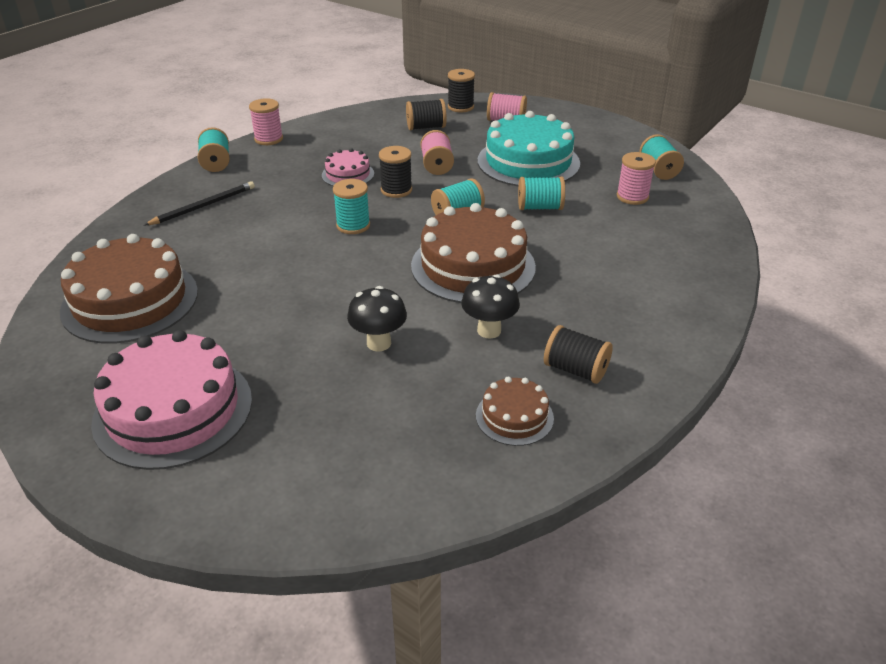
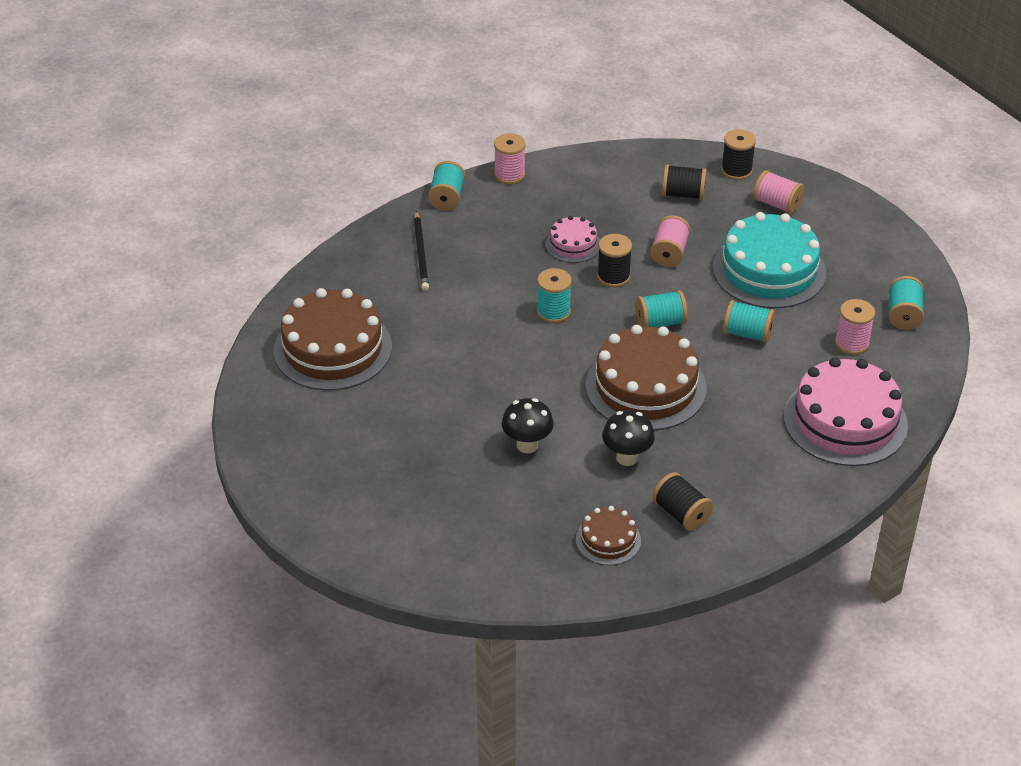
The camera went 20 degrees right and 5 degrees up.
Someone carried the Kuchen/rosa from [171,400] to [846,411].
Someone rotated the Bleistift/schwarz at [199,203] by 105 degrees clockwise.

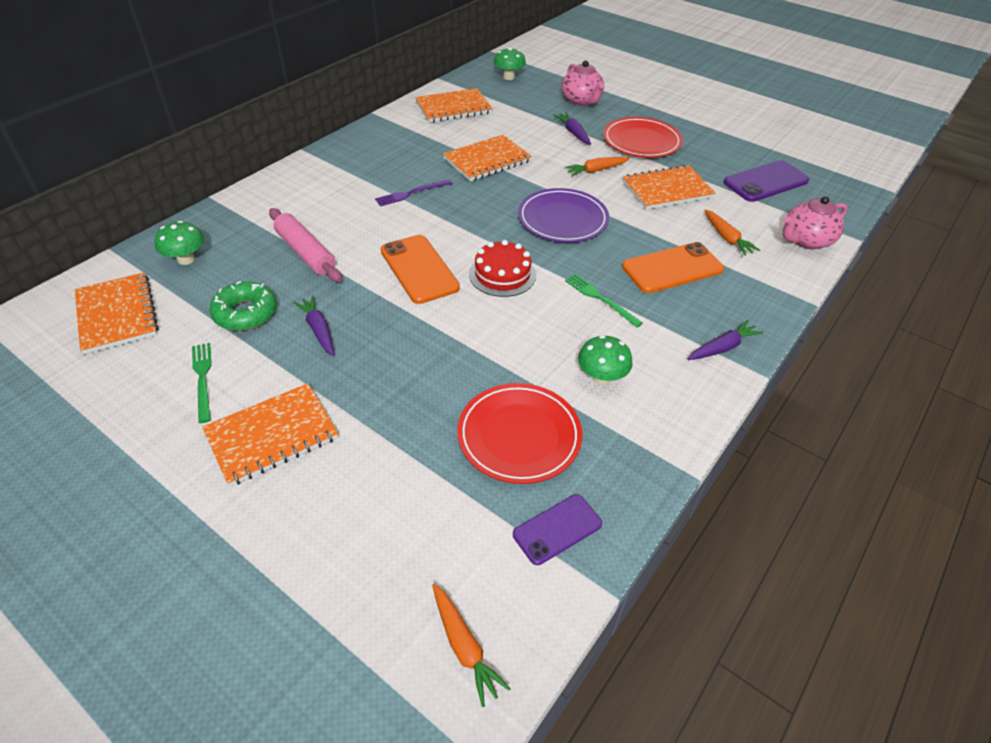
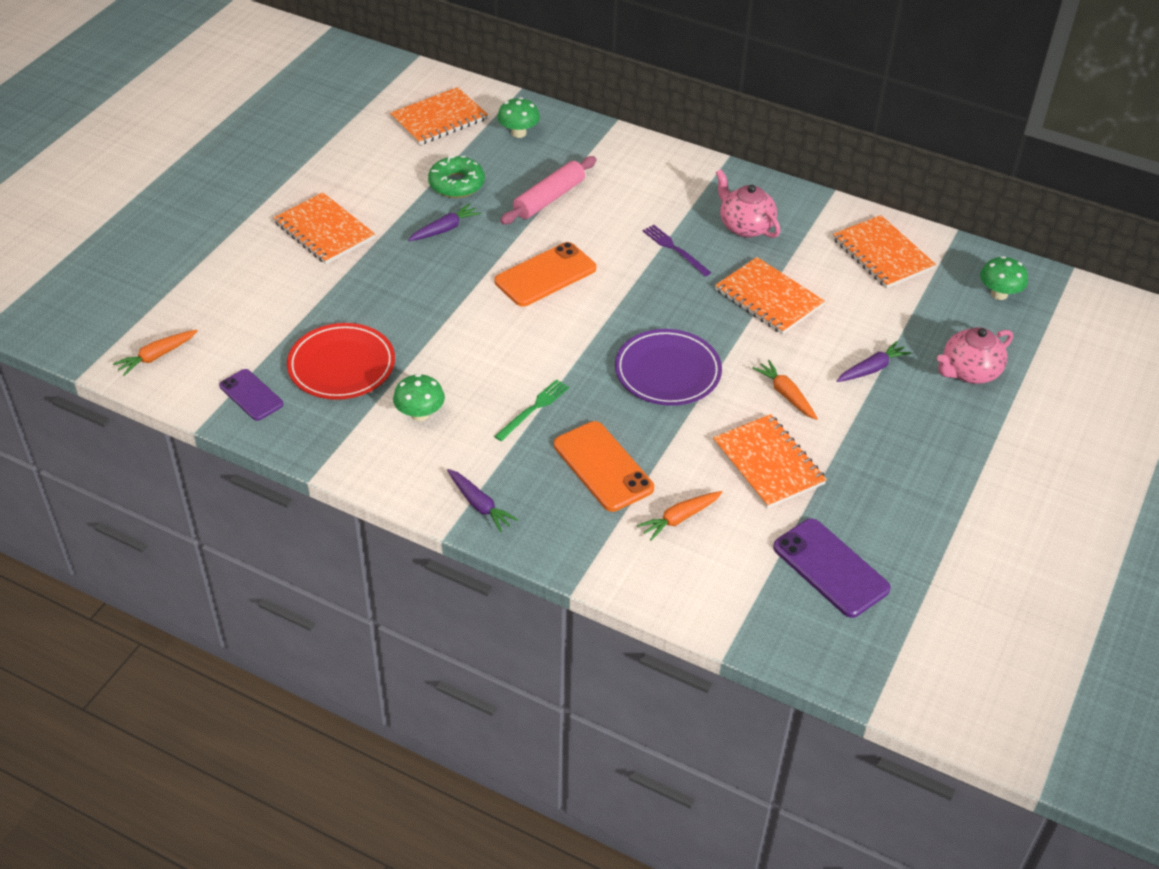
The camera went 80 degrees right and 0 degrees up.
Someone took away the Gabel/grün at [202,383].
Someone took away the Kuchen/rot at [502,268].
Someone took away the Teller/rot at [643,137].
Someone carried the Teekanne/rosa from [815,222] to [748,203].

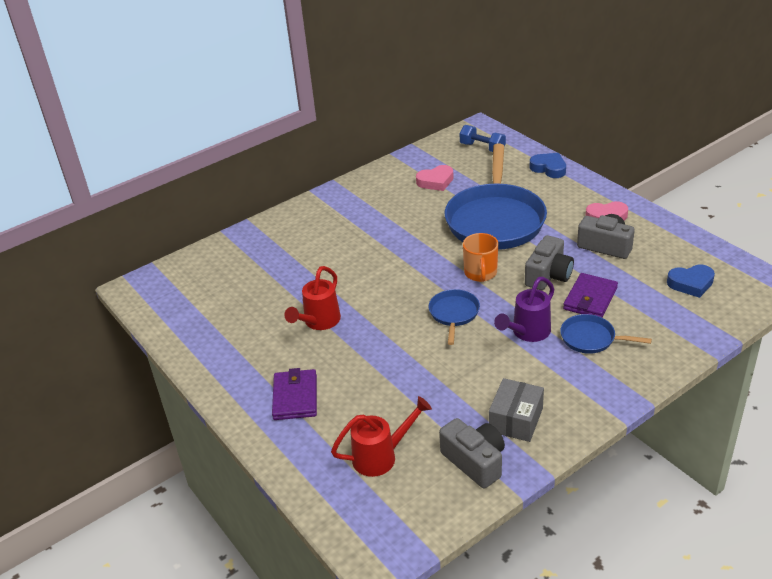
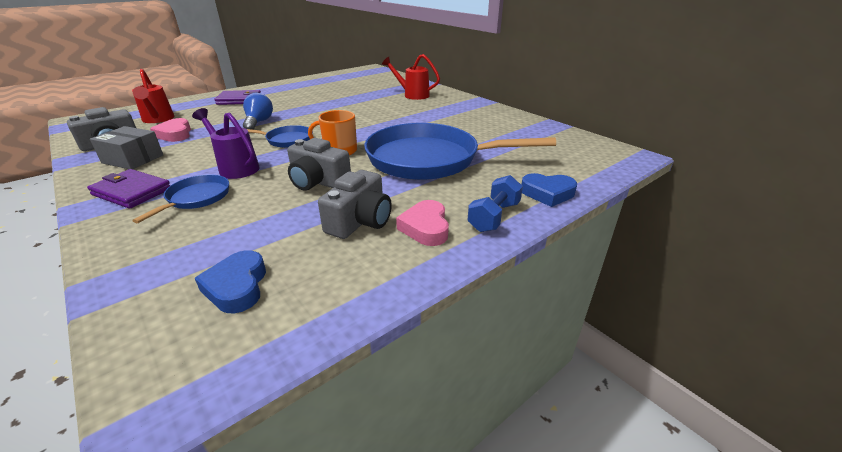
The camera went 85 degrees right and 5 degrees down.
Someone put down the Glühbirne/blau at [258,111].
Someone carried the Gießkanne/rot from [312,298] to [411,77].
Someone carried the Herz/rosa from [435,178] to [170,130].
Someone carried the Hantel/blau from [483,138] to [495,203].
Someone carried the Geldbörse/lila from [590,295] to [128,189].
Someone rotated the Herz/blau at [548,165] by 60 degrees clockwise.

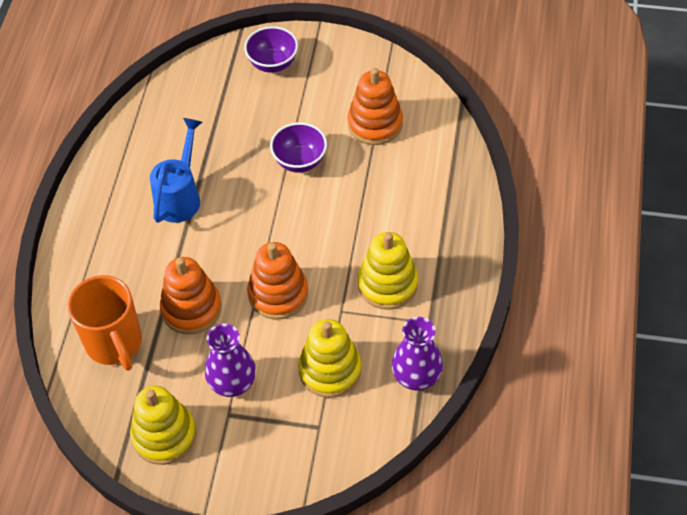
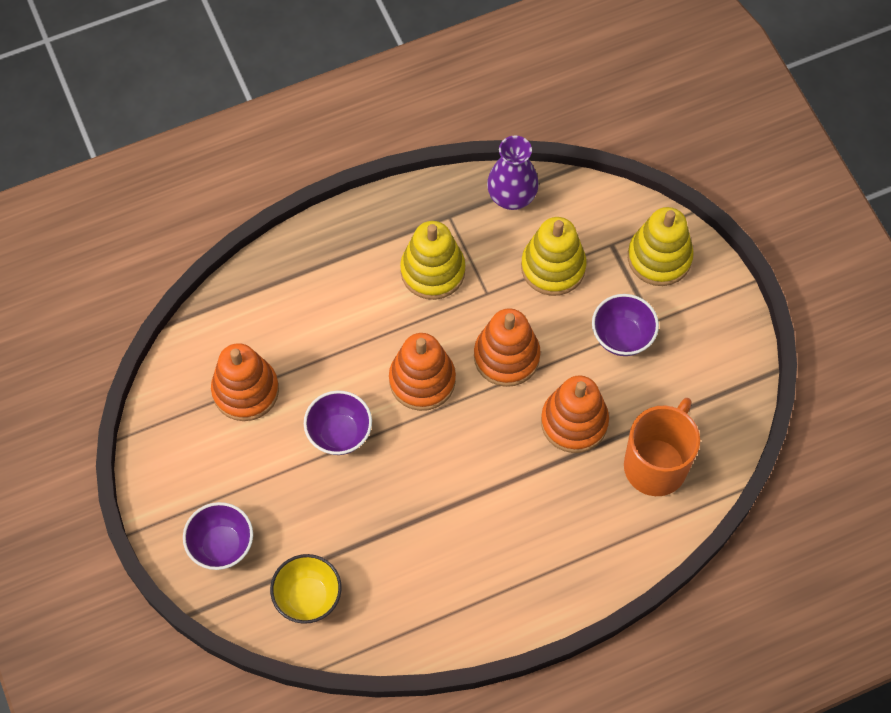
The camera went 125 degrees left and 10 degrees up.
Someone took away the Gießkanne/blau at [176,170].
Someone put down the Schüssel/gelb at [306,589].
Someone put down the Stapelspielzeug/orange at [422,372].
Someone carried the Stapelspielzeug/gelb from [163,425] to [661,246].
Someone swapped the Vase/lila at [230,360] for the Schüssel/lila at [625,325].

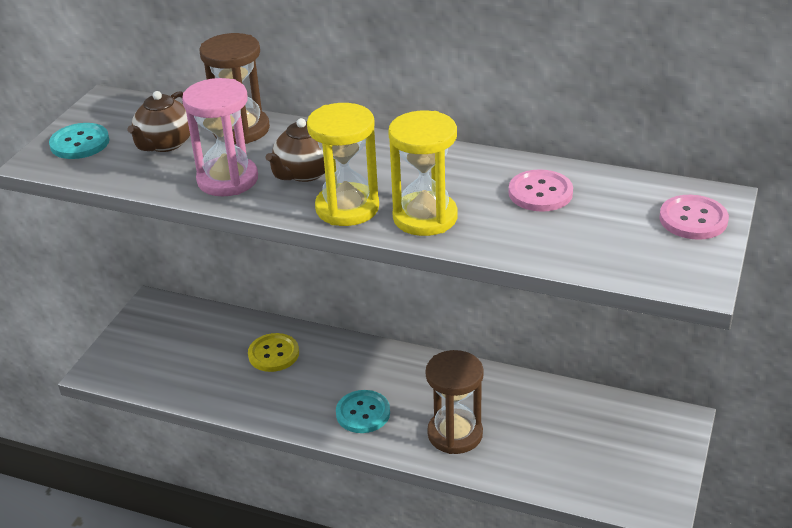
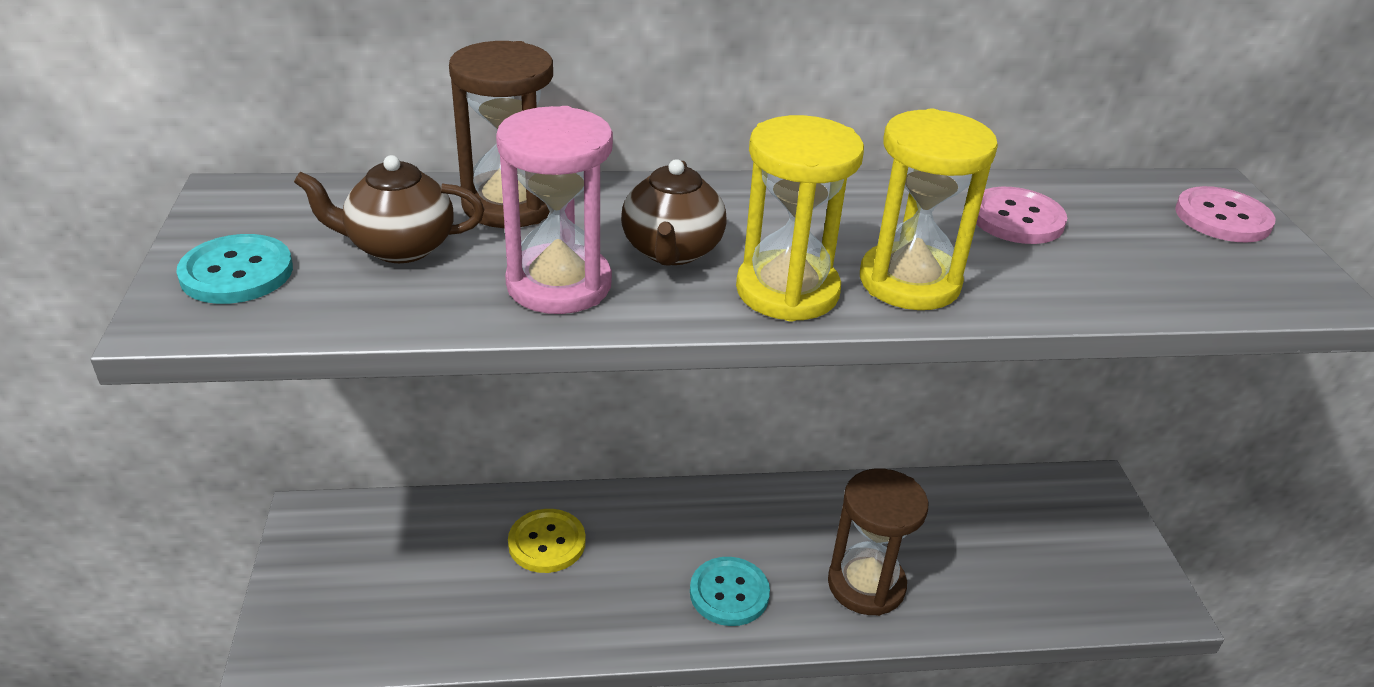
The camera went 30 degrees left and 0 degrees up.
Someone rotated the Teekanne/braun at [158,121] by 90 degrees clockwise.

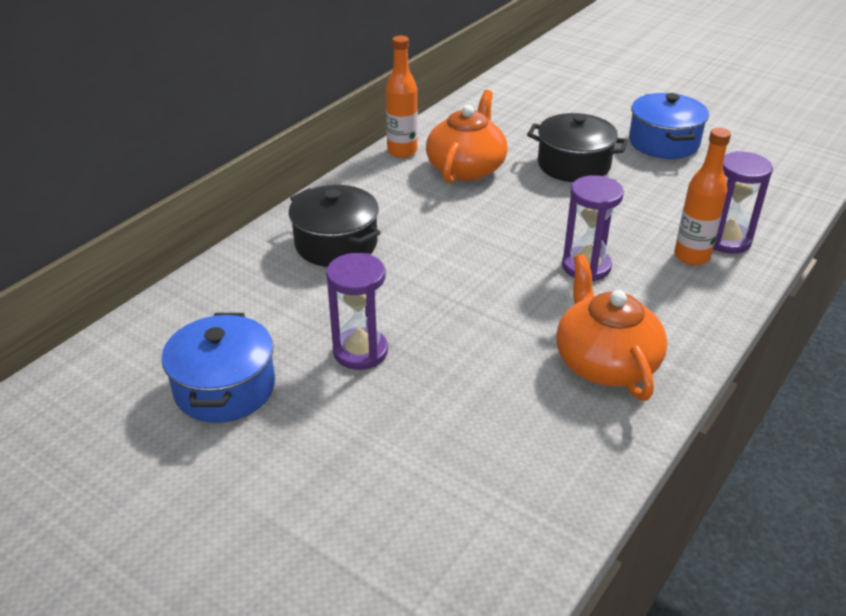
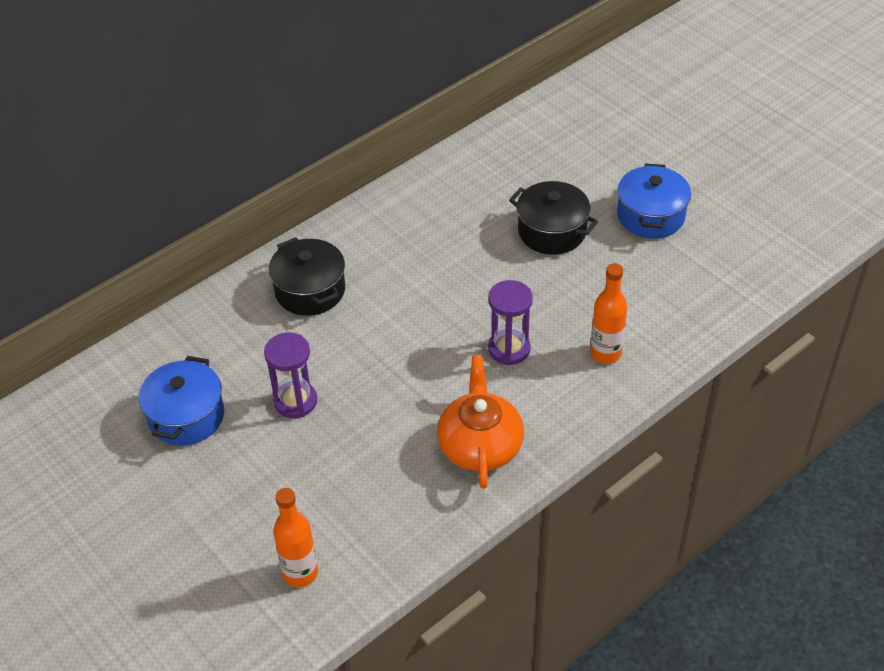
The camera went 15 degrees right and 10 degrees up.
Someone took away the Teekanne/orange at [467,136].
Someone took away the Sanduhr/lila at [743,202].
Someone carried the Flasche/orange from [402,97] to [295,537].

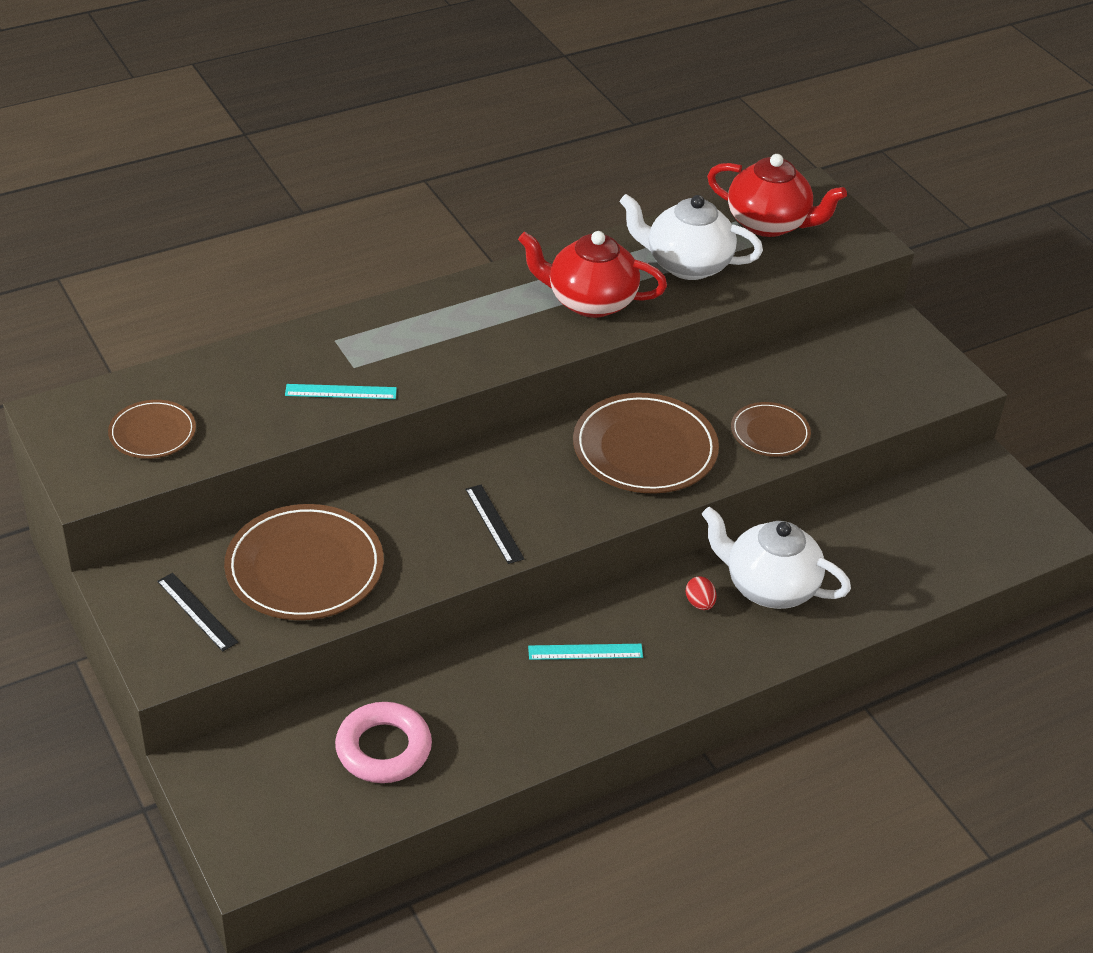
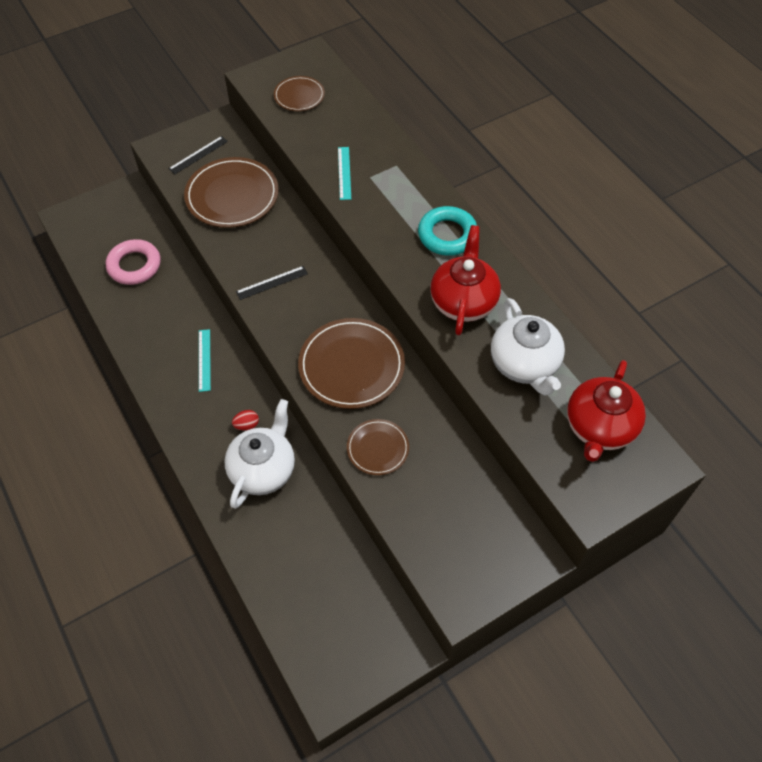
The camera went 90 degrees right and 15 degrees up.
Someone put down the Ring/türkis at [447,231].
Someone rotated the Teekanne/weiß at [691,237] by 150 degrees clockwise.

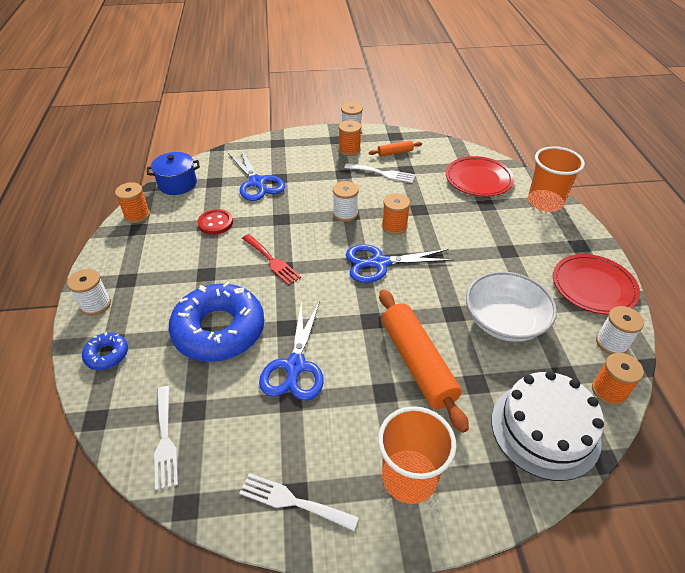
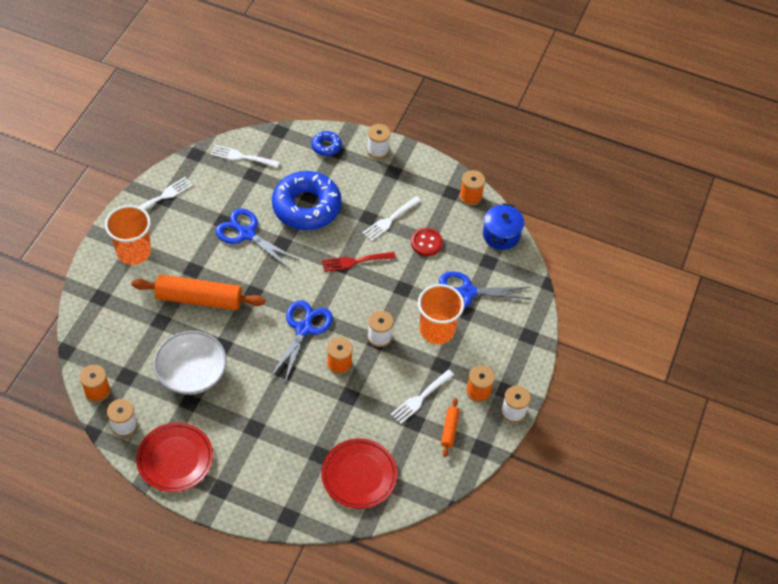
The camera went 115 degrees right and 10 degrees up.
Someone took away the Kuchen/weiß at [548,426].
Someone put down the Gabel/weiß at [391,218].
Someone carried the Becher/orange from [556,179] to [441,314].

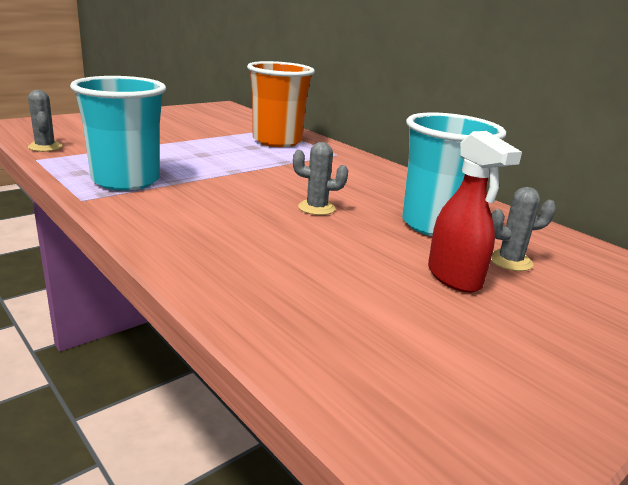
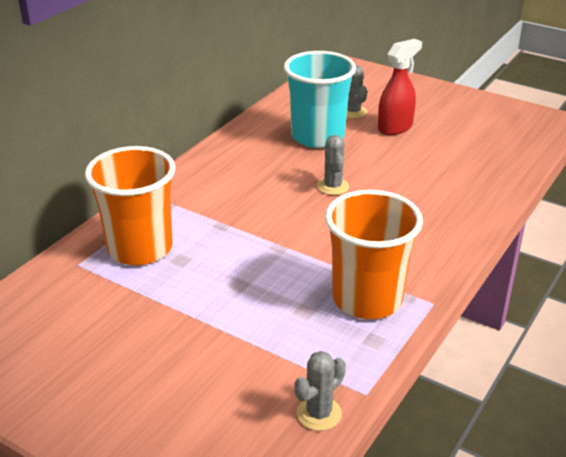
The camera went 105 degrees left and 10 degrees up.
Someone repainted the Becher/türkis at [118,133], which became the Becher/orange at [374,254].

